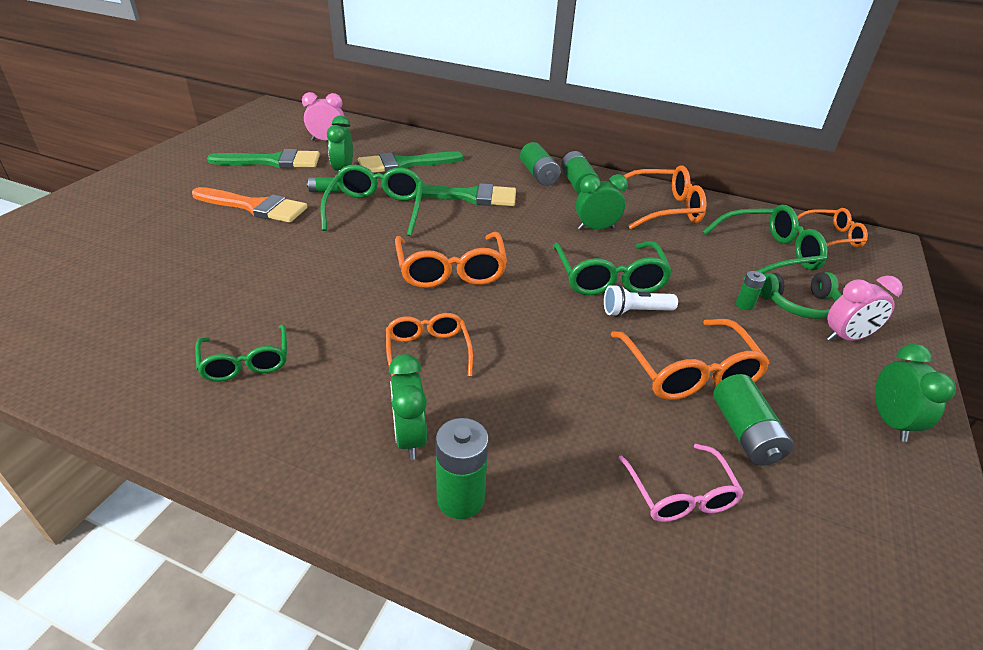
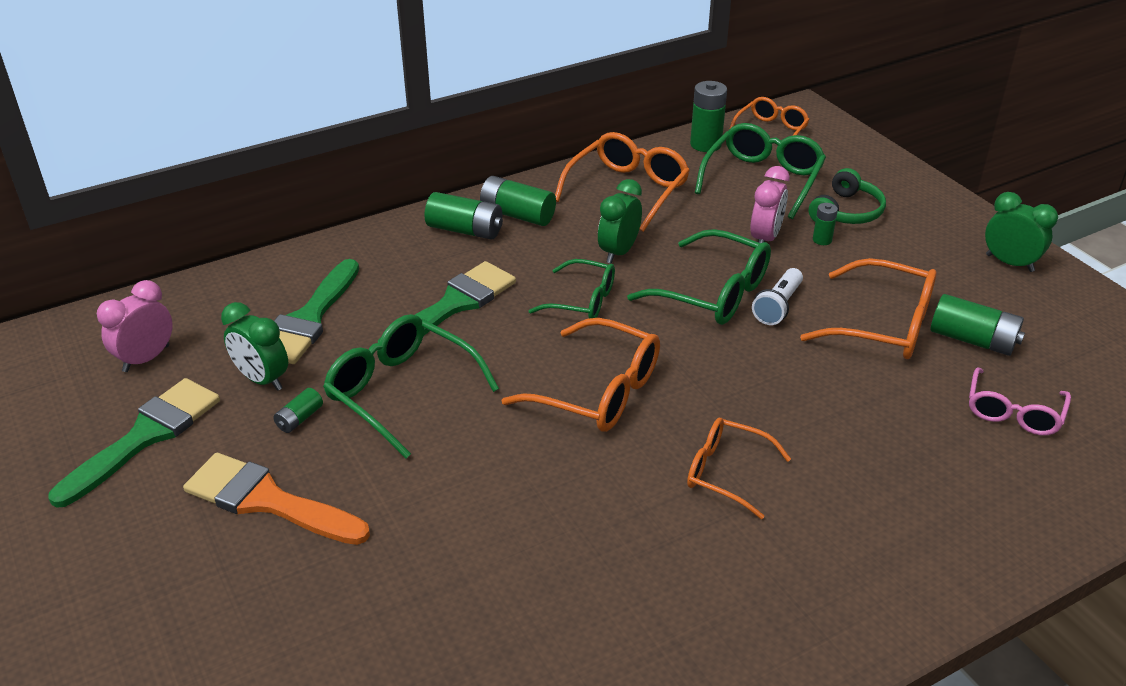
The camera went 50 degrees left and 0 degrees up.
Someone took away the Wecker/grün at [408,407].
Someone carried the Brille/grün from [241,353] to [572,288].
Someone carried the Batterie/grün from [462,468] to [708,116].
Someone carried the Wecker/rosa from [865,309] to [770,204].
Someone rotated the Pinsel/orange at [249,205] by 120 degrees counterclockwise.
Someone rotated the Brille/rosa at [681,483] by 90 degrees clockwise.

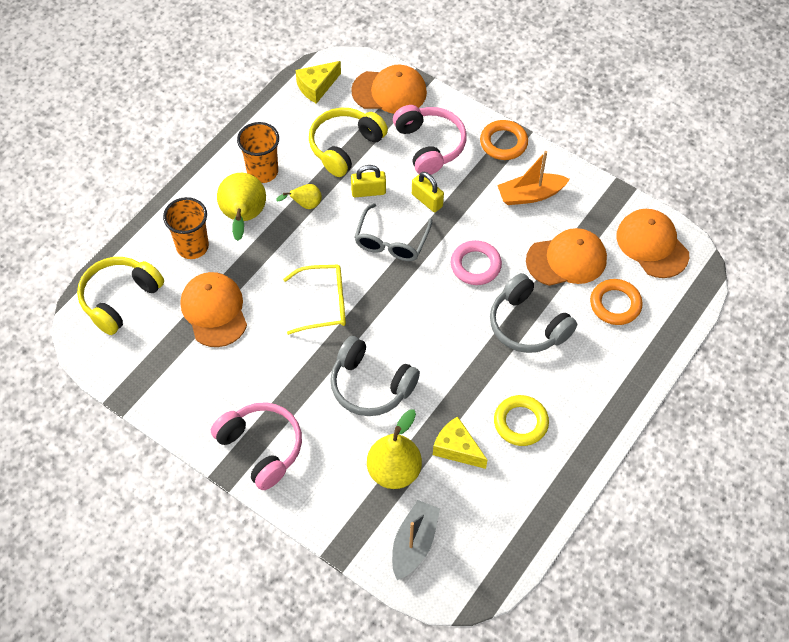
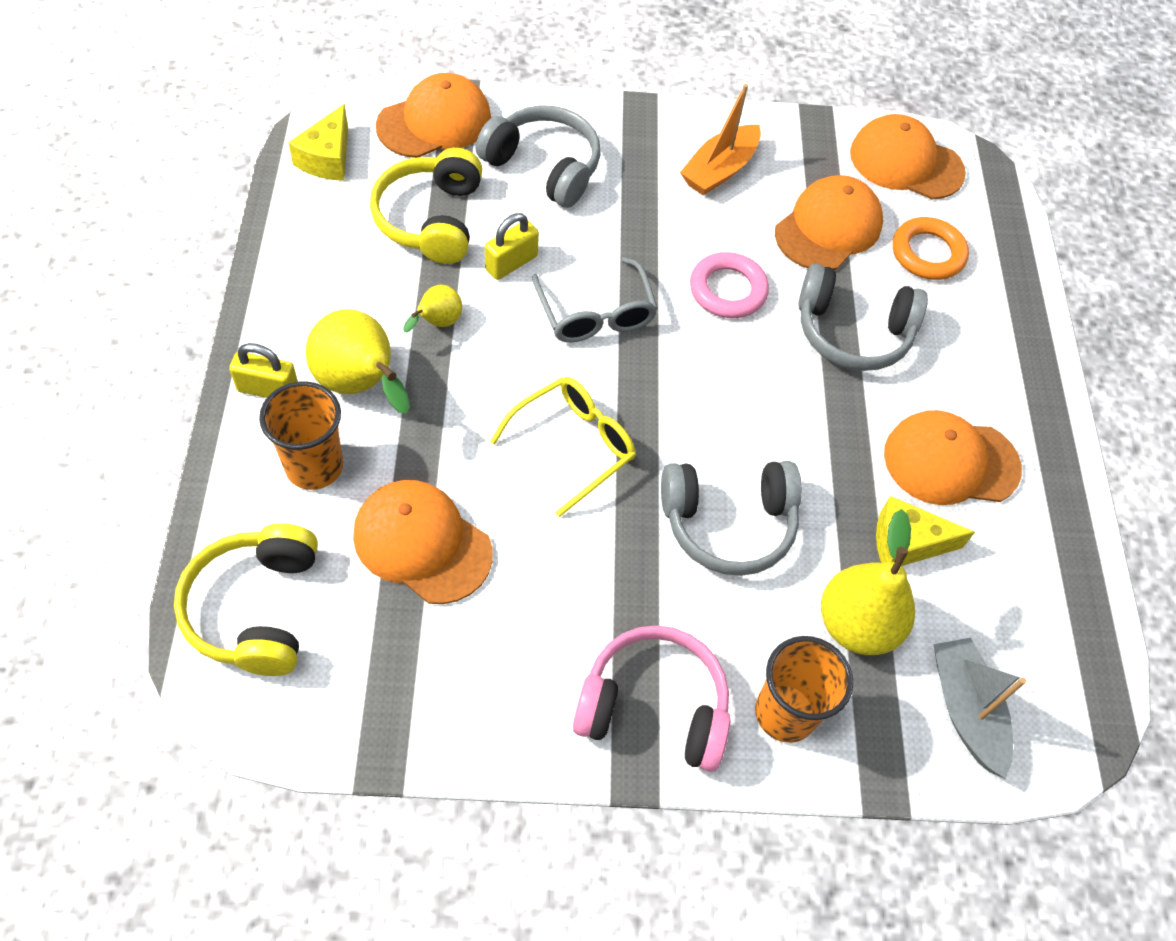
The camera went 40 degrees left and 0 degrees up.
Someone took away the Ring/orange at [504,140].
Someone carried the Becher/orange from [258,152] to [804,689].
Someone carried the Vorhängeschloss/gelb from [428,192] to [263,370].
Someone swapped the Ring/gelb at [521,420] for the Kappe/orange at [953,457].
Someone repainted the Kopfhörer/rosa at [430,140], which became the Kopfhörer/grau at [538,156].

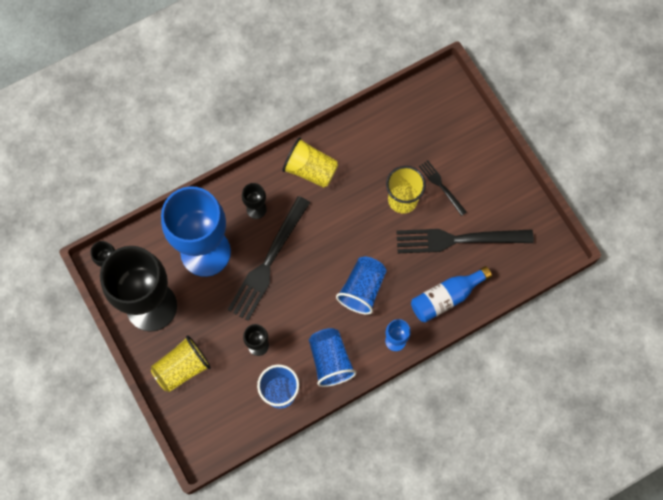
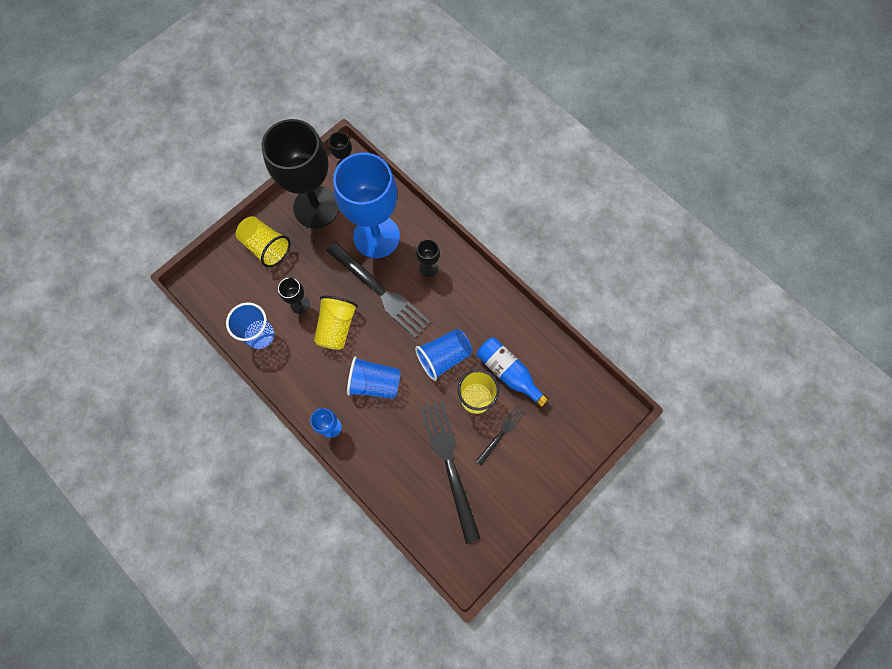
The camera went 75 degrees right and 0 degrees up.
Someone carried the Becher/gelb from [310,162] to [336,323].
Someone carried the Becher/blau from [333,357] to [443,355].
Someone carried the Flasche/blau from [451,294] to [513,372].
Someone rotated the Gabel/schwarz at [269,258] by 150 degrees counterclockwise.

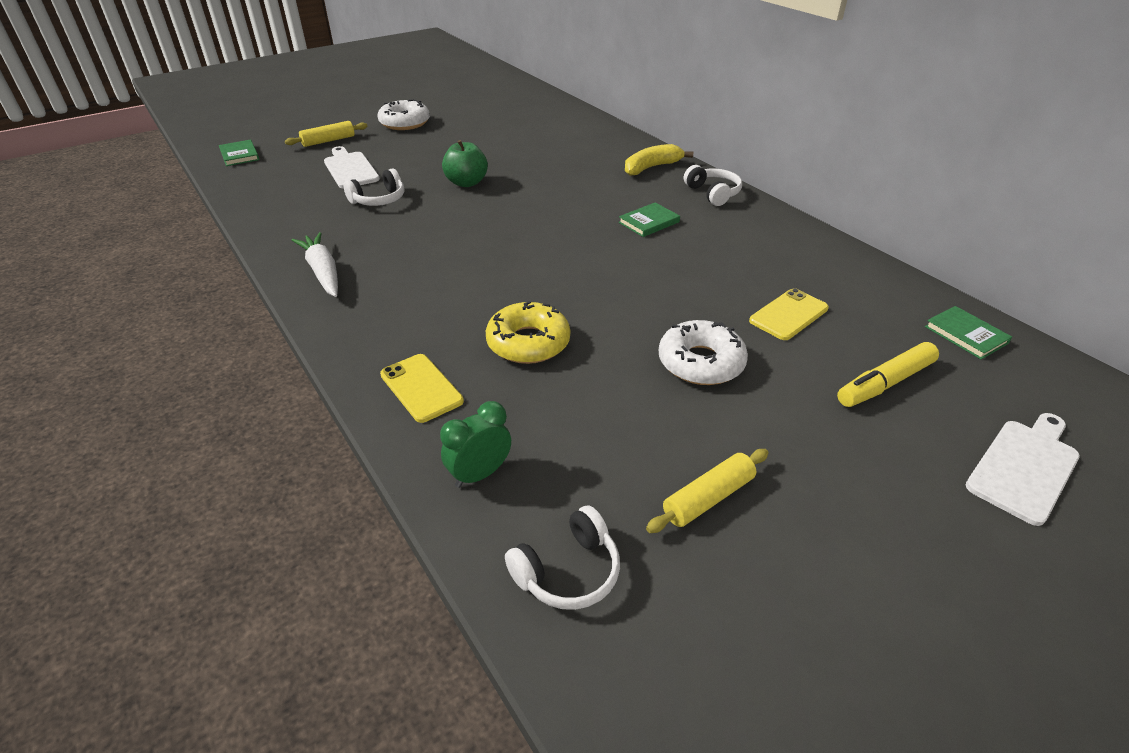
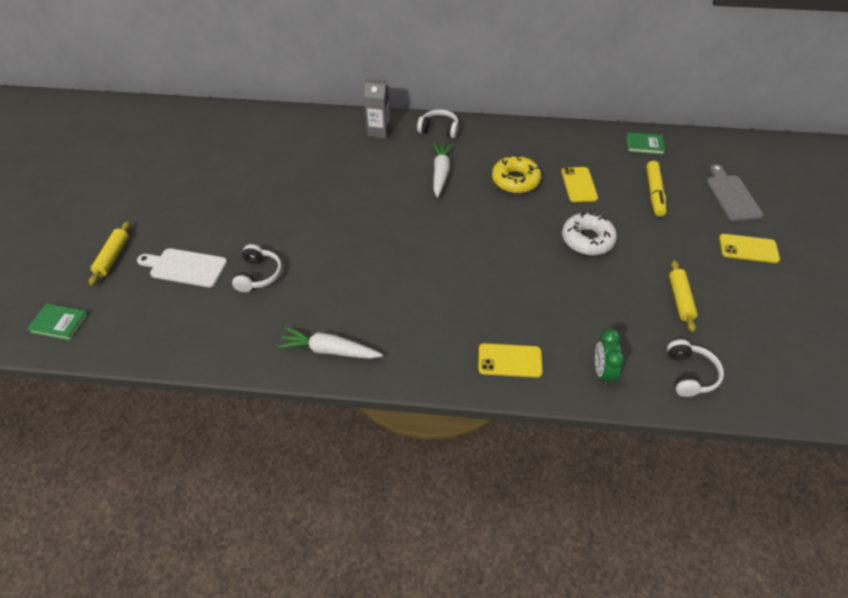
The camera went 50 degrees left and 10 degrees up.
Someone took away the Donut/weiß at [404,114].
Someone took away the Apfel/grün at [465,163].
Someone put down the Handy/gelb at [749,248].
Someone carried the Donut/gelb from [528,332] to [516,174].
Someone swapped the Buch/grün at [649,219] for the Karotte/weiß at [443,170].
Someone swapped the Banane/gelb at [659,160] for the Getränkekarton/grau at [377,108].
Someone repainted the Schneidebrett/weiß at [1023,469], which became the Schneidebrett/grau at [735,192].

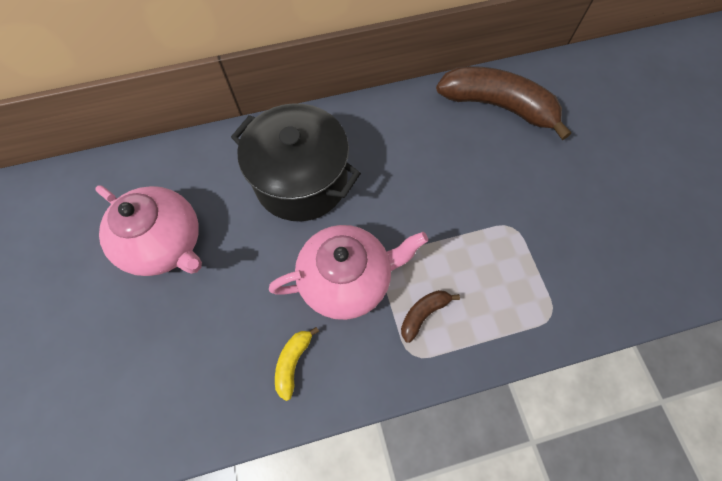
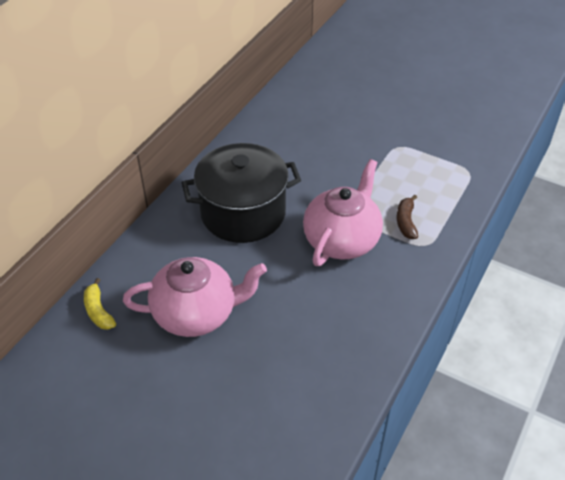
The camera went 45 degrees left and 20 degrees down.
Someone took away the Banane/braun at [503,103].
Someone carried the Banane/gelb from [297,364] to [100,304].

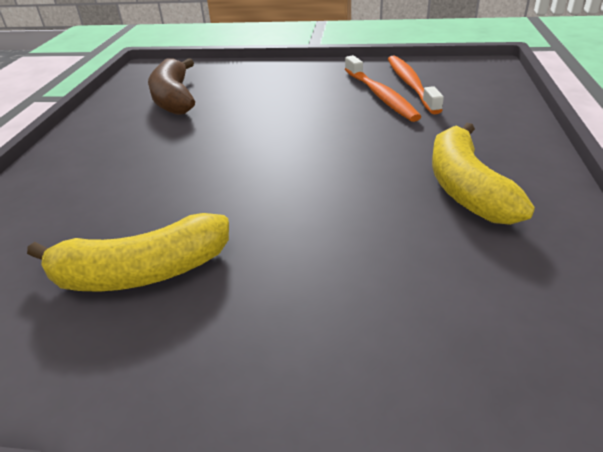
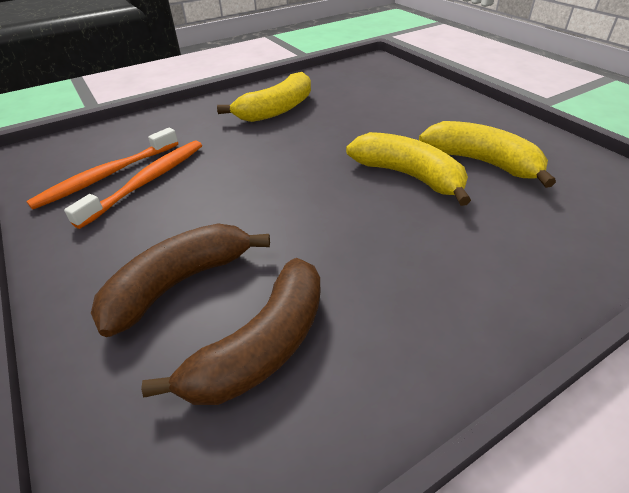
The camera went 130 degrees left and 5 degrees up.
Someone put down the Banane/braun at [180,280].
Someone put down the Banane/gelb at [408,169].

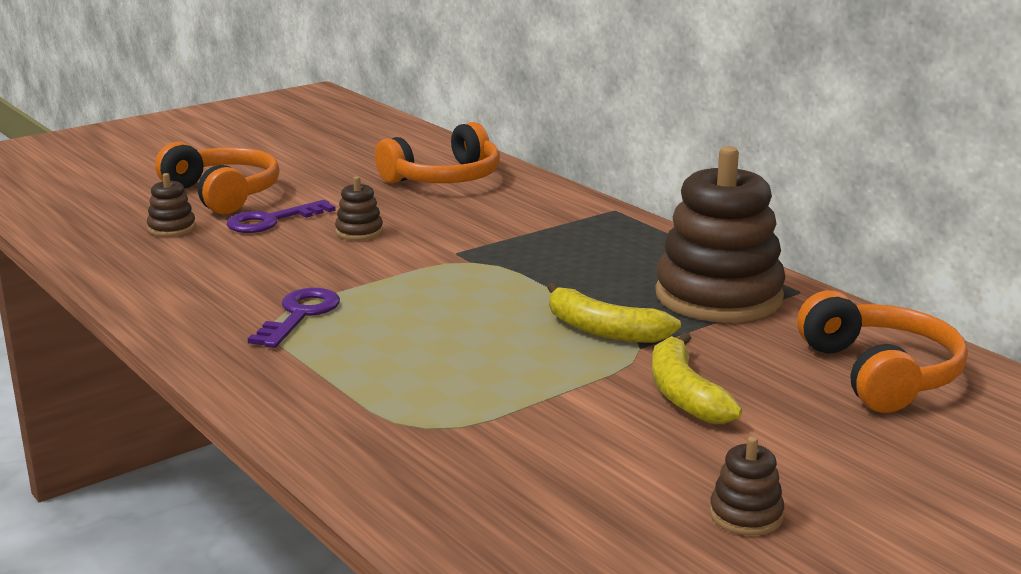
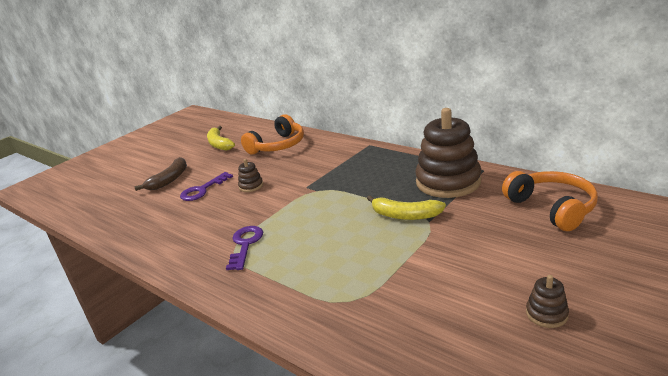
The camera went 10 degrees left and 5 degrees up.
Someone took away the Stapelspielzeug/braun at [171,205].
Someone carried the Banane/gelb from [697,378] to [221,138].
Someone swapped the Kopfhörer/orange at [217,178] for the Banane/braun at [160,174].

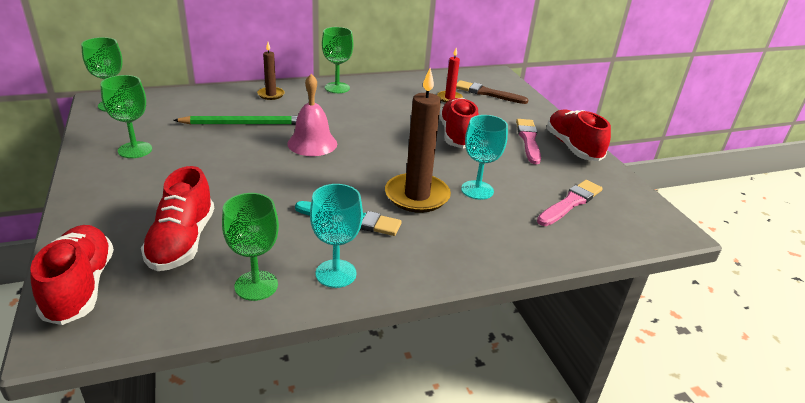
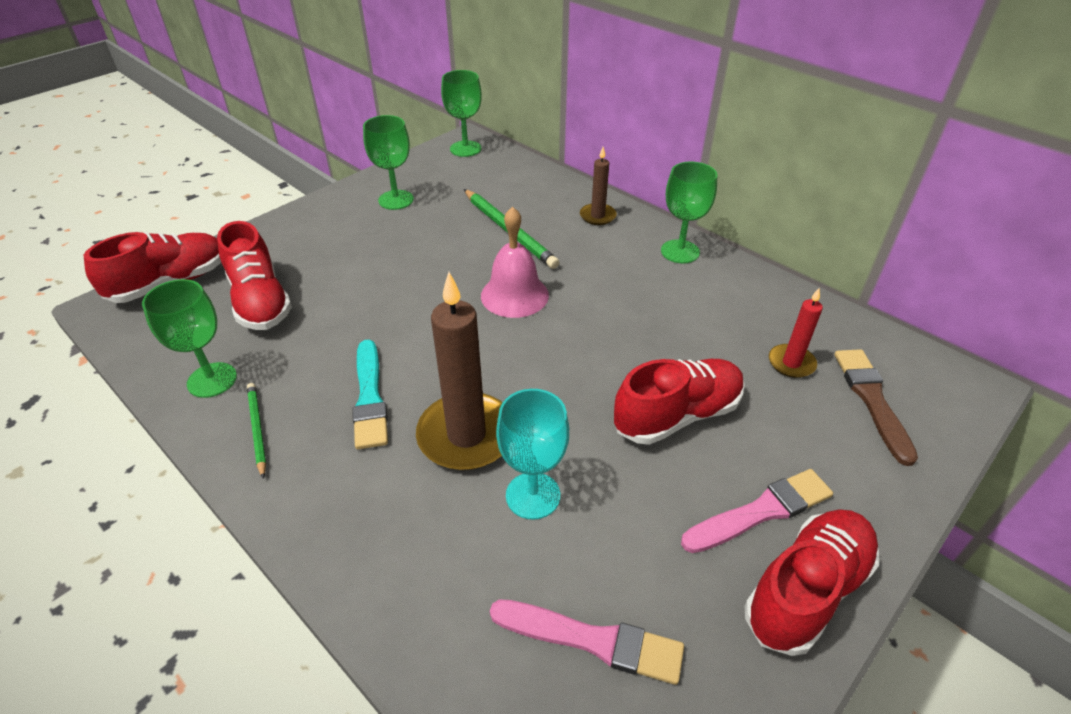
The camera went 65 degrees right and 10 degrees up.
Someone swapped the Kelch/türkis at [336,236] for the Bleistift/grün at [256,431].
Someone rotated the Schuh/rot at [177,218] by 90 degrees counterclockwise.

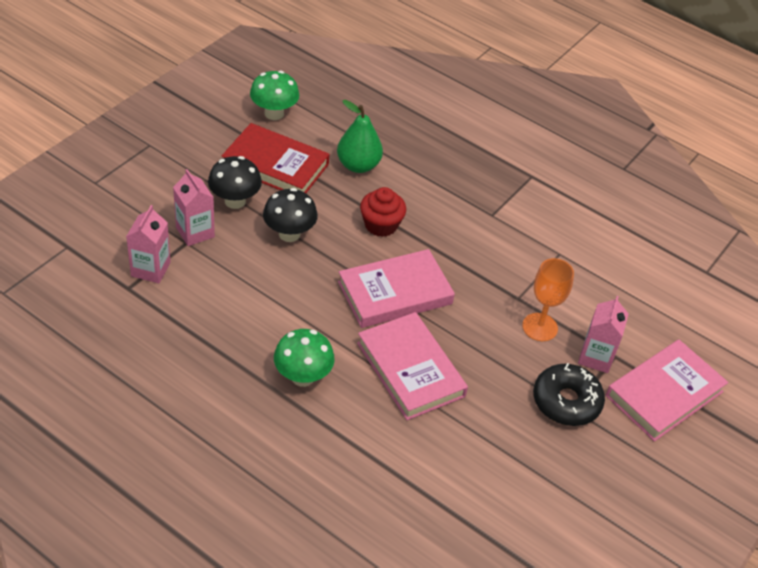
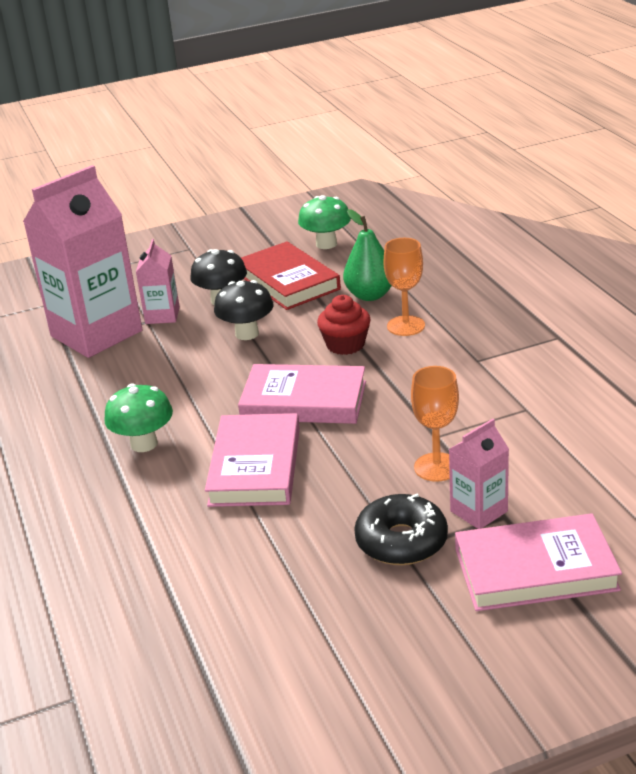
The camera went 40 degrees right and 15 degrees down.
Someone put down the Kelch/orange at [404,287].
Someone scaled the Getränkekarton/rosa at [148,244] by 2.13.

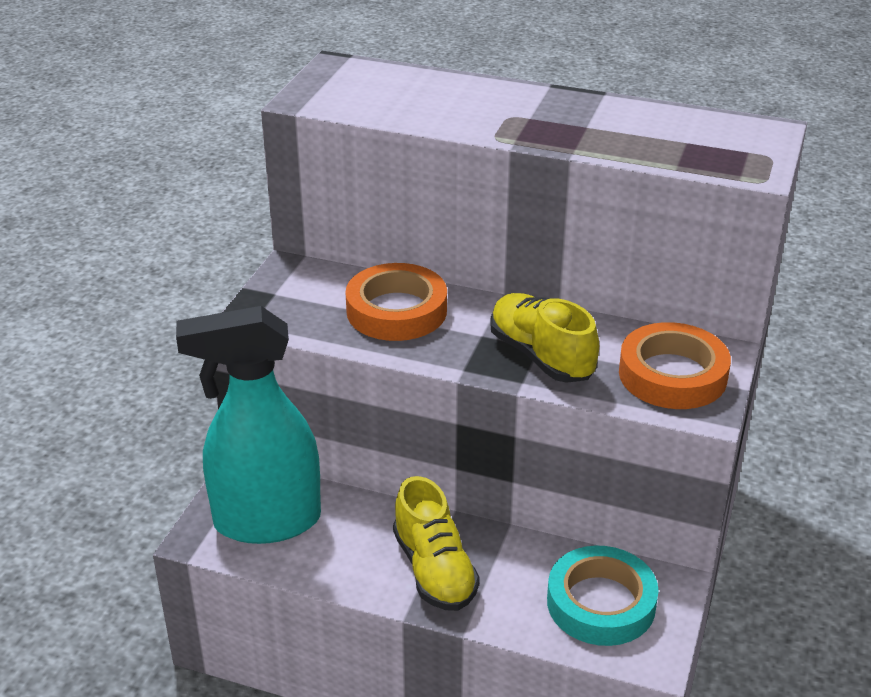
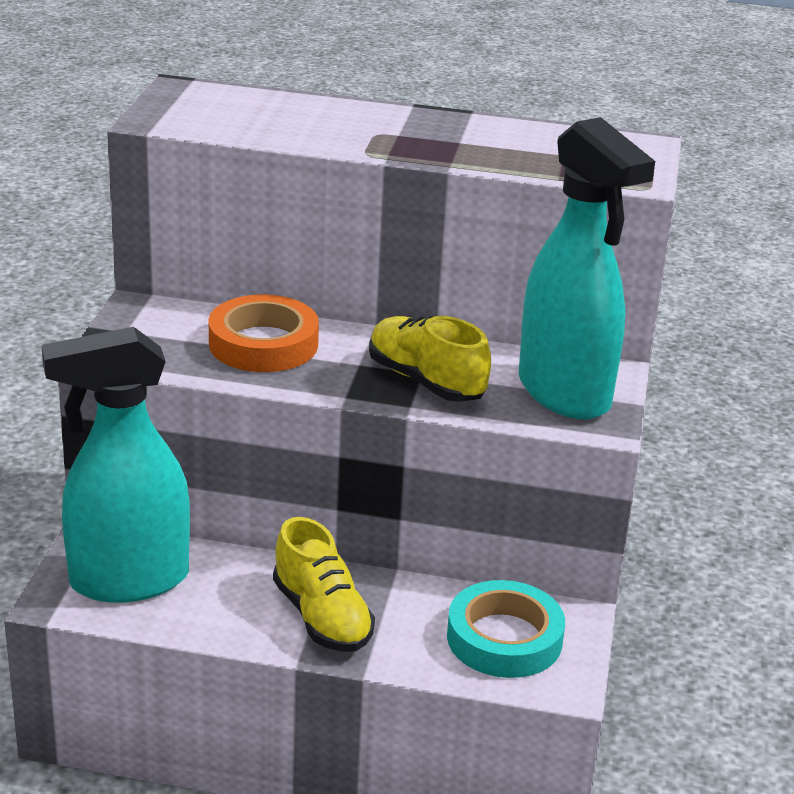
The camera went 10 degrees left and 5 degrees down.
Someone swapped the Klebeband/orange at [675,365] for the Sprühflasche/türkis at [587,268].

